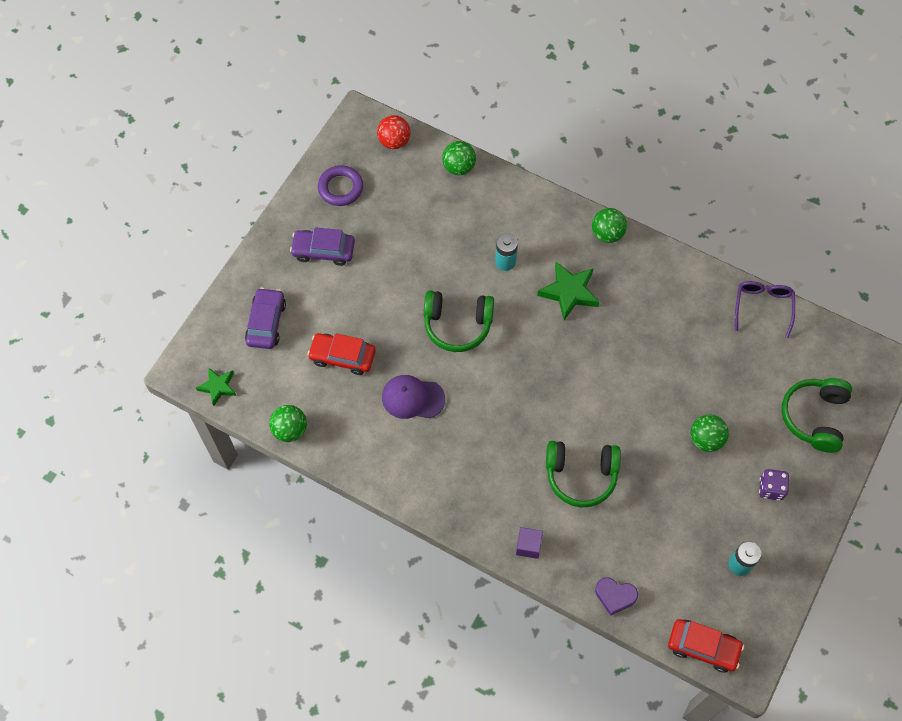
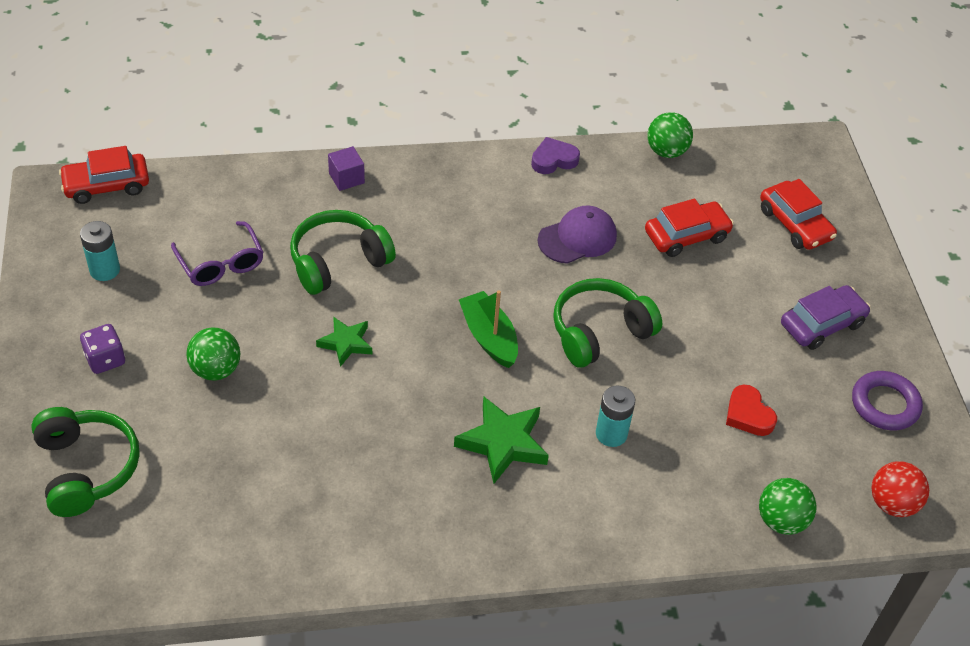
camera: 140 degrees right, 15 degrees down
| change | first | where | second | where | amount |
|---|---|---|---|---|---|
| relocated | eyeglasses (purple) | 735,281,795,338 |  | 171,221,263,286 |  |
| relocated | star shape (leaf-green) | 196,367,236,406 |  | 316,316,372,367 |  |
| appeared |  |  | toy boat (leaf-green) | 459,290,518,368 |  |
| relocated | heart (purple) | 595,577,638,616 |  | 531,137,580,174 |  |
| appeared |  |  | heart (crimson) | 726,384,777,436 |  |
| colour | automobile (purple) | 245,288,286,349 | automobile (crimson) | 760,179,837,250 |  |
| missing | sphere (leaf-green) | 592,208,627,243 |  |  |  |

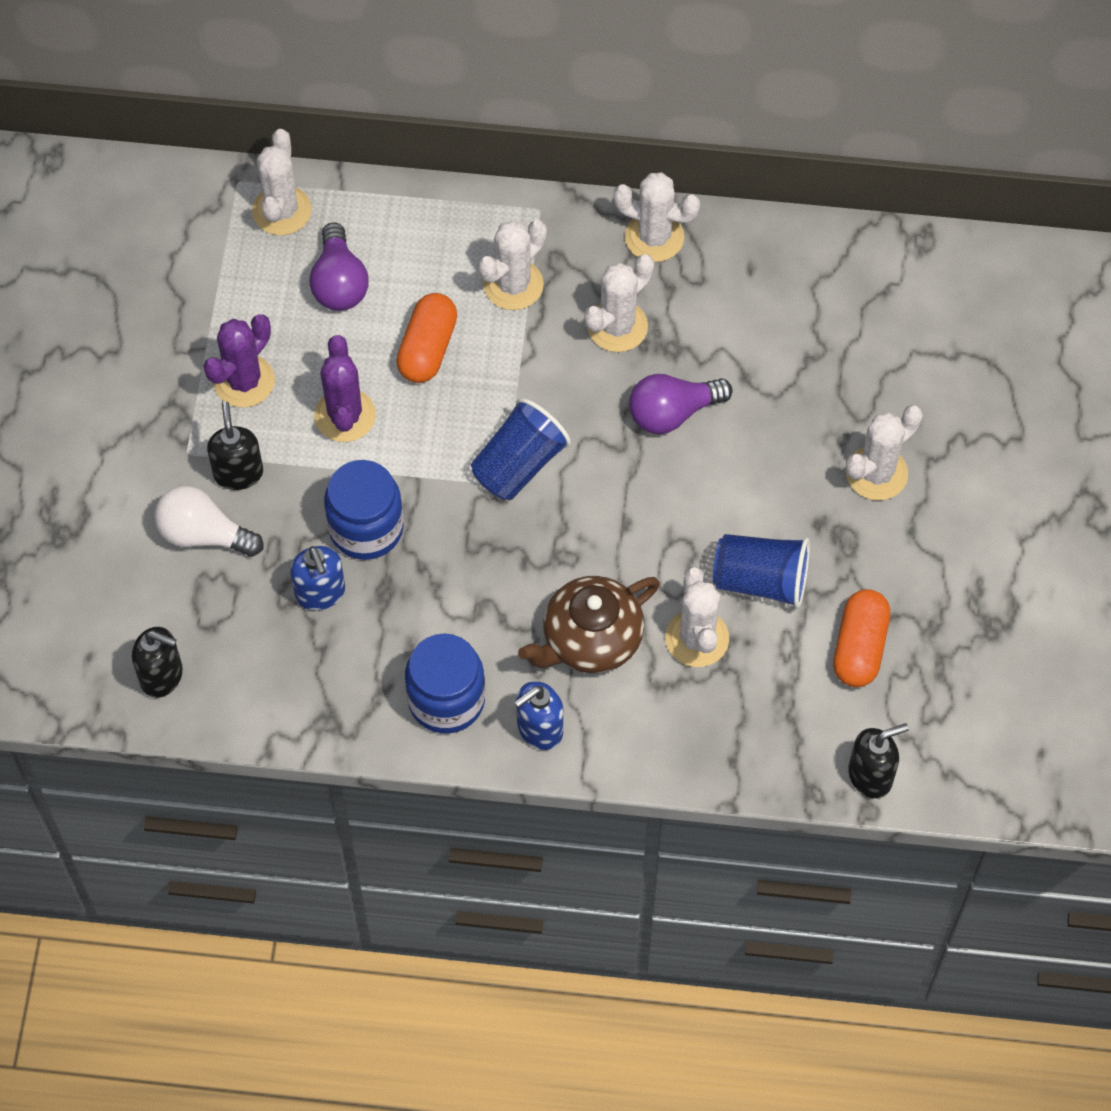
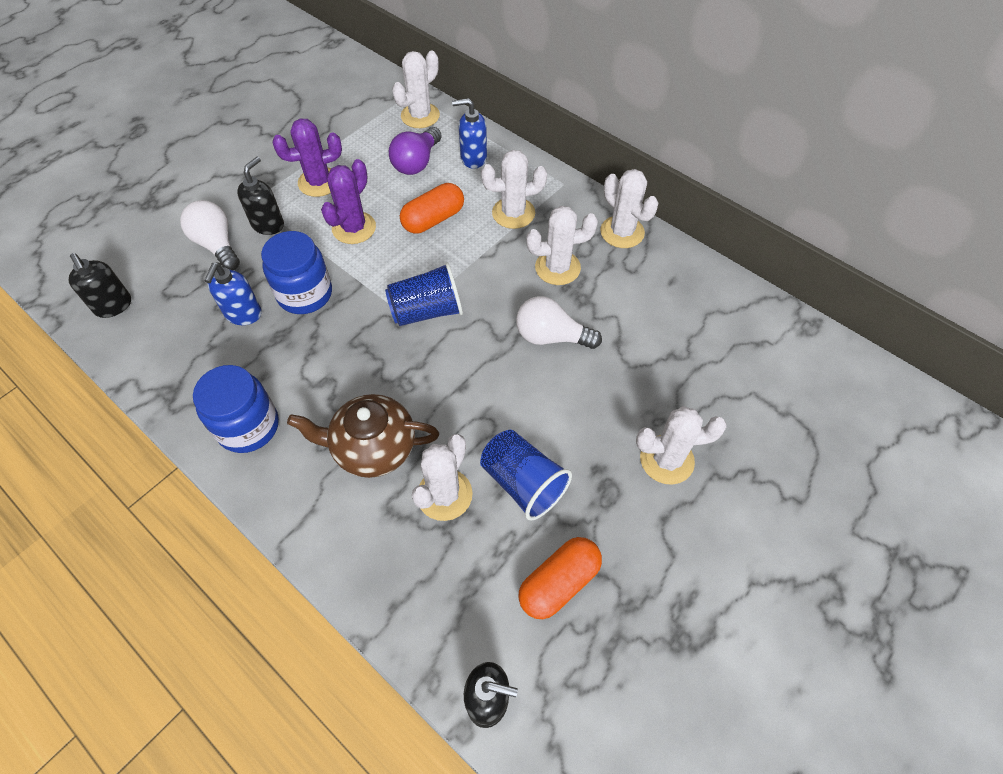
camera: 35 degrees right, 5 degrees down
| change | first | where | second | where | amount |
|---|---|---|---|---|---|
| relocated | soap pump (blue) | 514,681,563,750 |  | 452,98,487,169 |  |
| colour | light bulb (purple) | 629,374,732,434 | light bulb (pure white) | 516,296,602,349 |  |

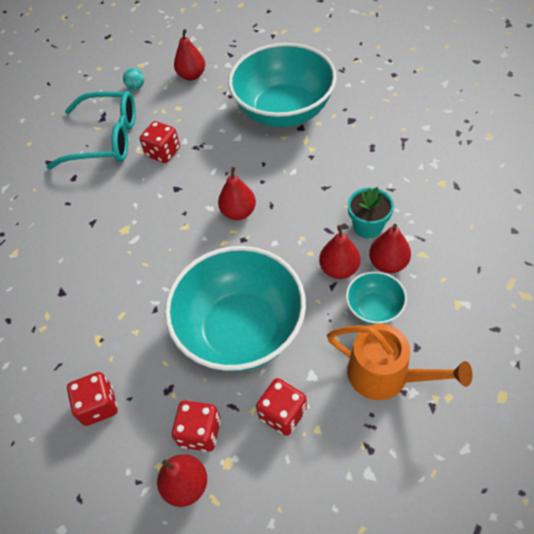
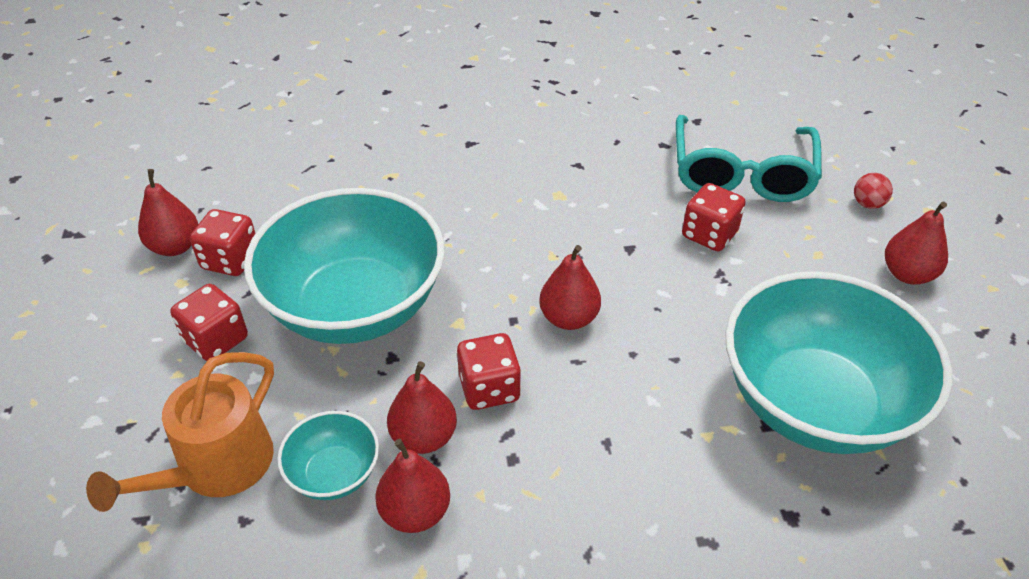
camera: 90 degrees right, 10 degrees down
| change | first | where | second | where | amount |
|---|---|---|---|---|---|
| relocated | game die (crimson) | 67,372,118,426 |  | 457,333,521,410 |  |
| colour | sphere (teal) | 123,68,144,90 | sphere (crimson) | 854,173,893,209 |  |
| missing | flower pot (teal) | 348,187,394,239 |  |  |  |

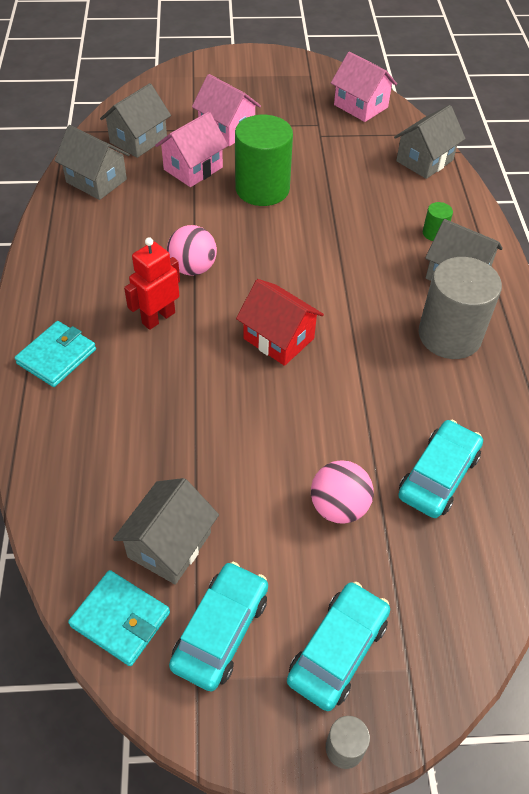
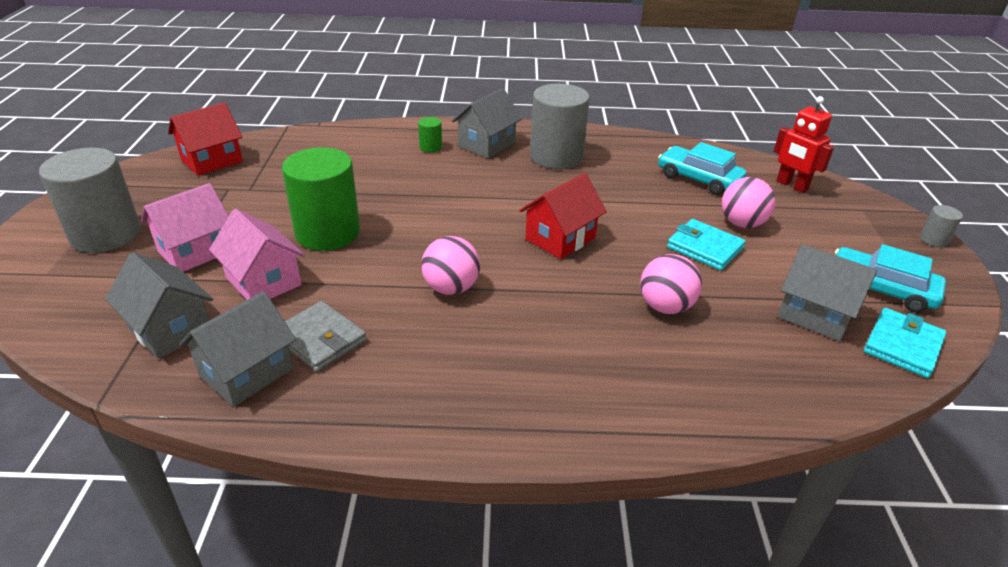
camera: 85 degrees left, 15 degrees down
| change | first | where | second | where | amount |
|---|---|---|---|---|---|
| appeared |  |  | cylinder (ash-grey) | 39,148,141,253 |  |
| colour | cottage (pink) | 331,52,397,122 | cottage (crimson) | 168,103,243,176 |  |
| appeared |  |  | billfold (ash-grey) | 285,301,367,372 |  |
| appeared |  |  | sphere (pink) | 640,254,702,314 |  |
| relocated | billfold (teal) | 15,321,96,387 |  | 667,219,746,270 |  |
| relocated | robot figure (crimson) | 124,237,180,330 |  | 774,96,834,193 |  |
| missing | automobile (teal) | 287,582,390,711 |  |  |  |
| missing | cottage (ash-grey) | 394,105,465,179 |  |  |  |

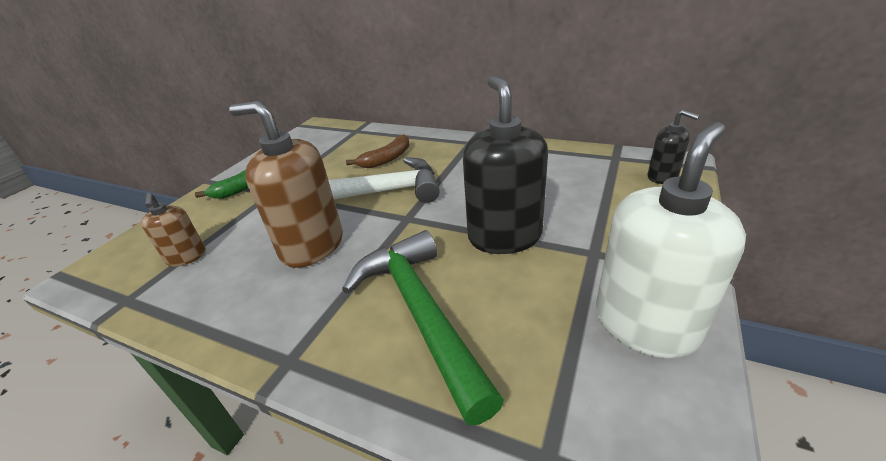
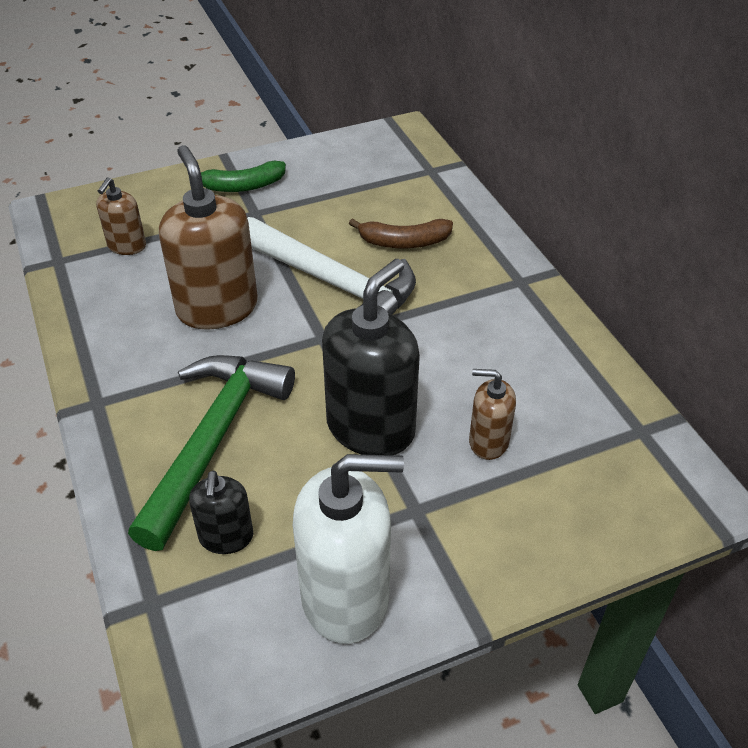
camera: 40 degrees right, 10 degrees up
| change | first | where | second | where | amount |
|---|---|---|---|---|---|
| relocated | soap pump (ebony) | 648,110,700,184 |  | 189,470,253,554 |  |
| appeared |  |  | soap pump (brown) | 469,369,516,460 |  |

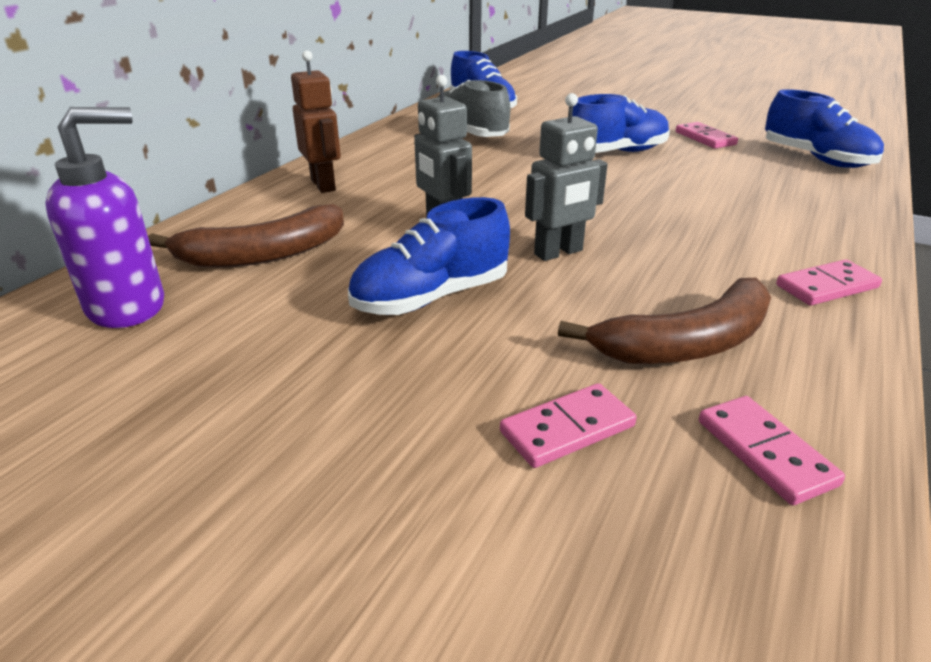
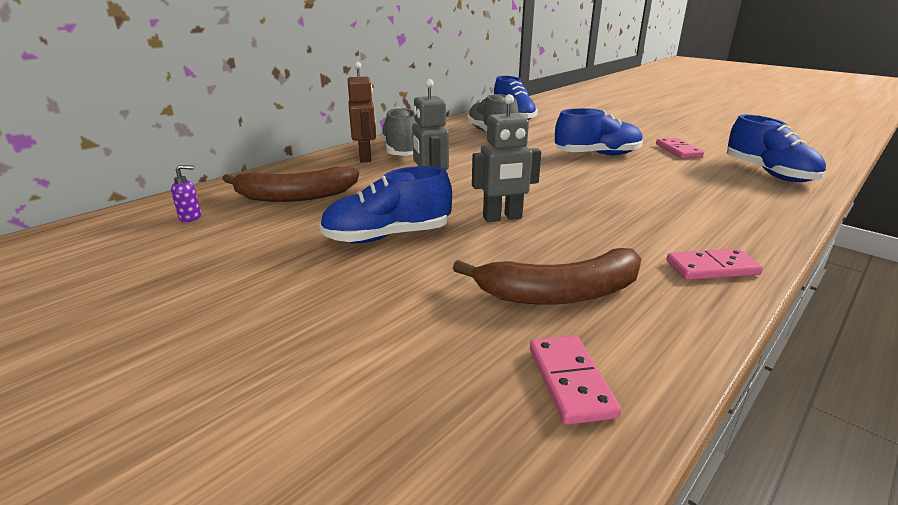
camera: 15 degrees right, 5 degrees down
| change | first | where | second | where | amount |
|---|---|---|---|---|---|
| size | soap pump (purple) | 46,107,164,328 |  | 171,165,201,222 | x0.41 |
| appeared |  |  | sneaker (ash-grey) | 380,107,417,156 |  |
| missing | domino piece (pink) | 500,383,637,468 |  |  |  |

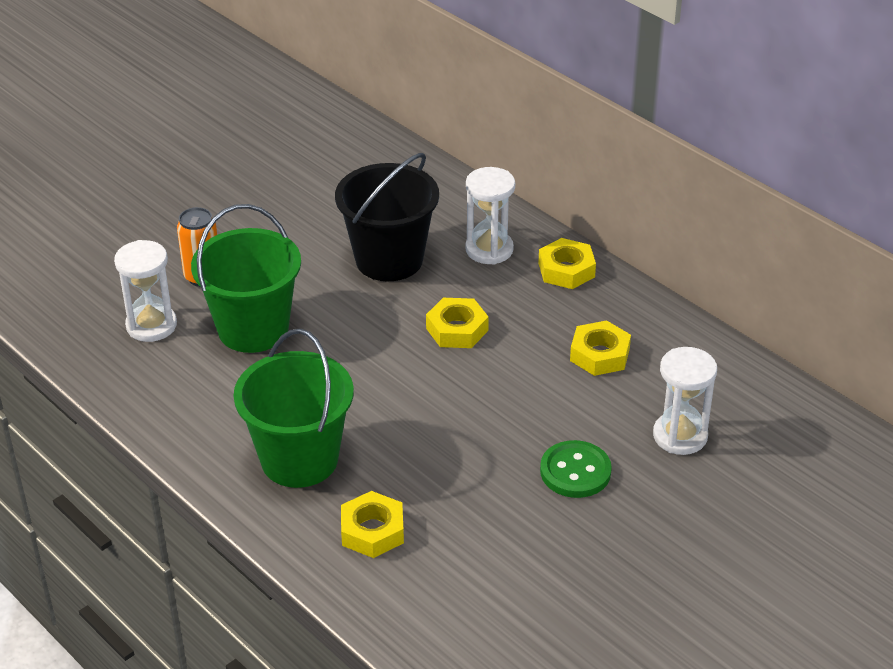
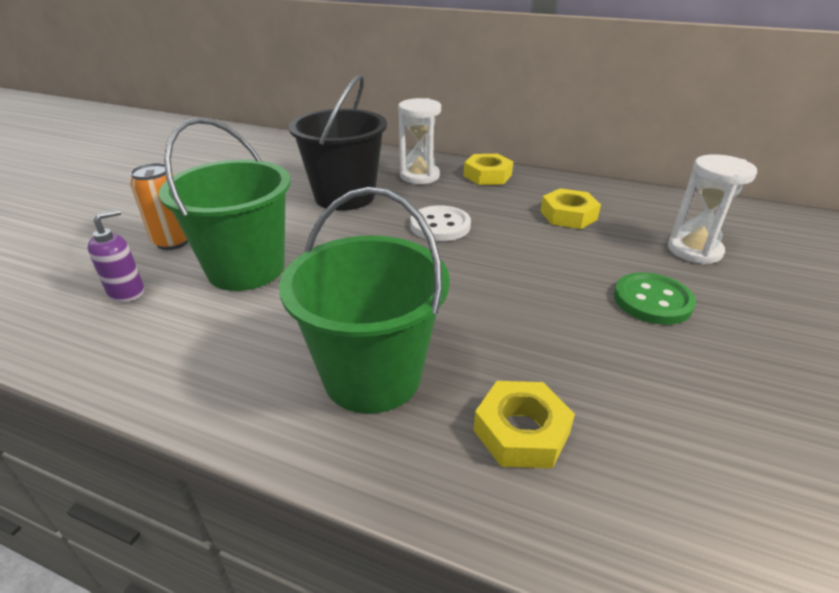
camera: 25 degrees left, 5 degrees down
| change | first | where | second | where | amount |
|---|---|---|---|---|---|
| exchanged | sandglass (pure white) | 114,240,177,342 | soap pump (purple) | 88,209,144,302 |  |
| exchanged | nut (yellow) | 426,298,489,348 | shirt button (pure white) | 410,205,471,241 |  |

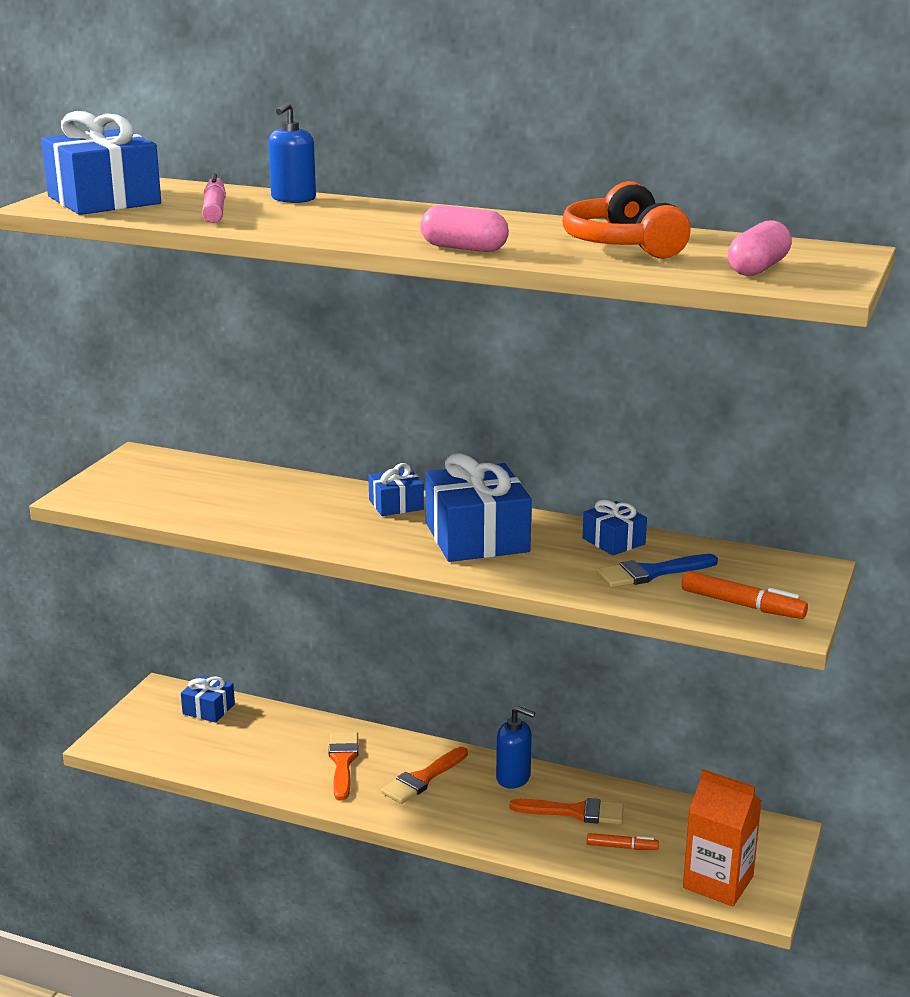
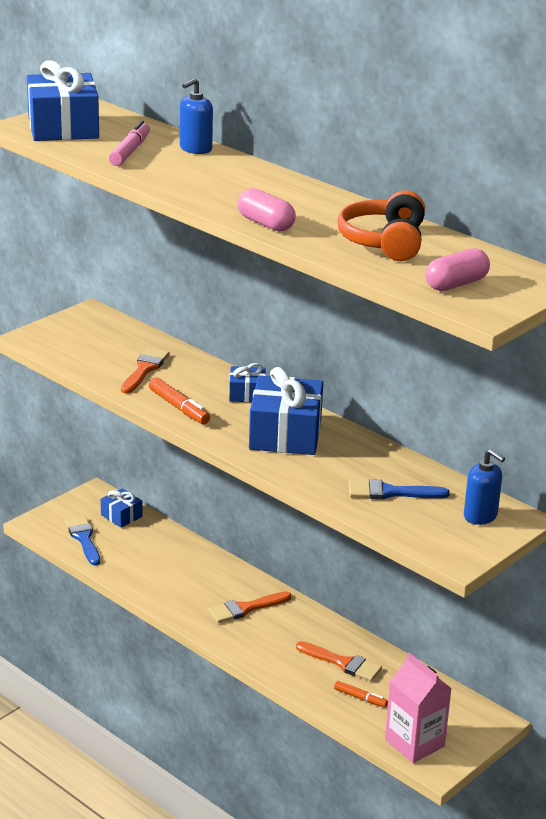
camera: 20 degrees right, 5 degrees up
| change | first | where | second | where | amount |
|---|---|---|---|---|---|
| appeared |  |  | paint brush (blue) | 65,516,100,565 |  |
| relocated | paint brush (bright orange) | 328,732,359,800 |  | 121,348,170,394 |  |
| relocated | marker (bright orange) | 682,571,808,619 |  | 149,377,210,424 |  |
| colour | juice carton (bright orange) | 683,769,762,906 | juice carton (pink) | 385,653,452,763 |  |
| relocated | soap pump (blue) | 496,706,535,789 |  | 464,449,505,525 |  |
| missing | gift (blue) | 583,500,647,556 |  |  |  |

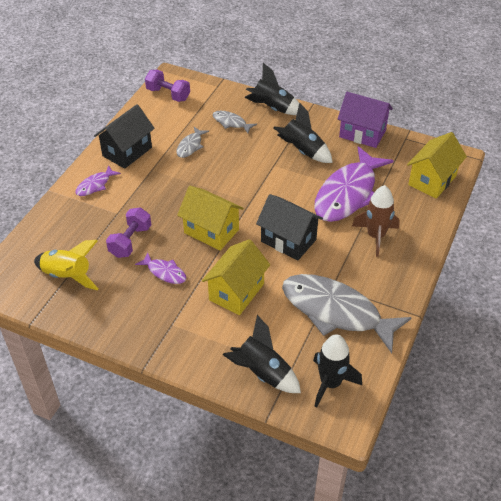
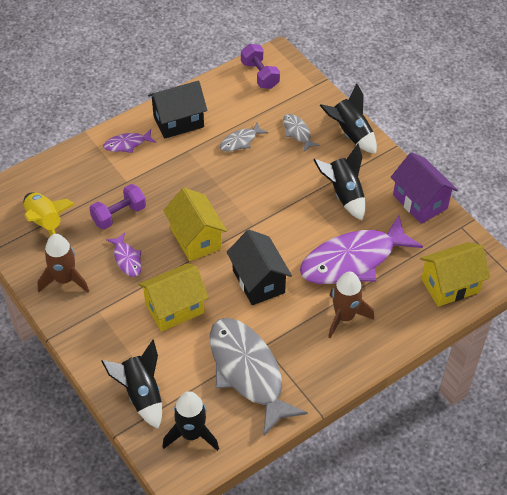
camera: 30 degrees right, 5 degrees up
| change | first | where | second | where | amount |
|---|---|---|---|---|---|
| appeared |  |  | toy rocket (brown) | 37,234,89,293 |  |

